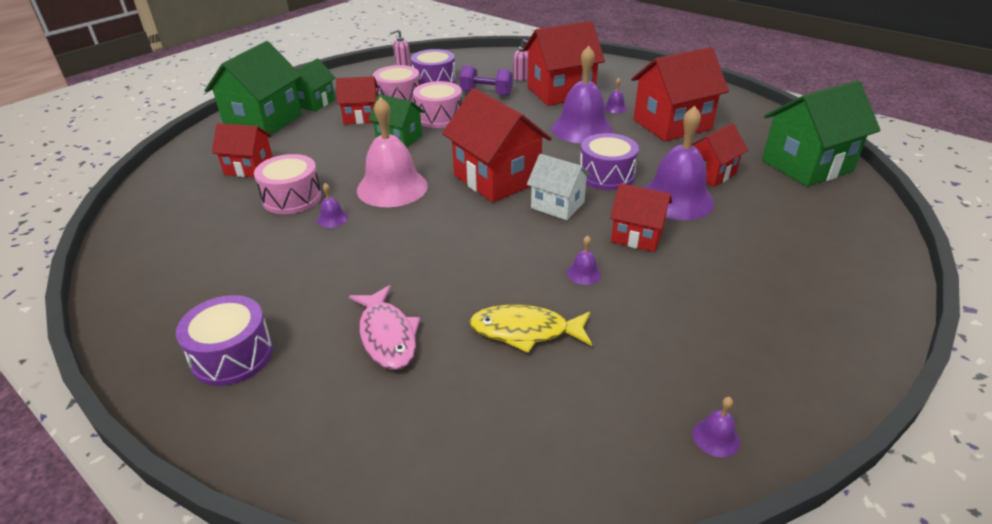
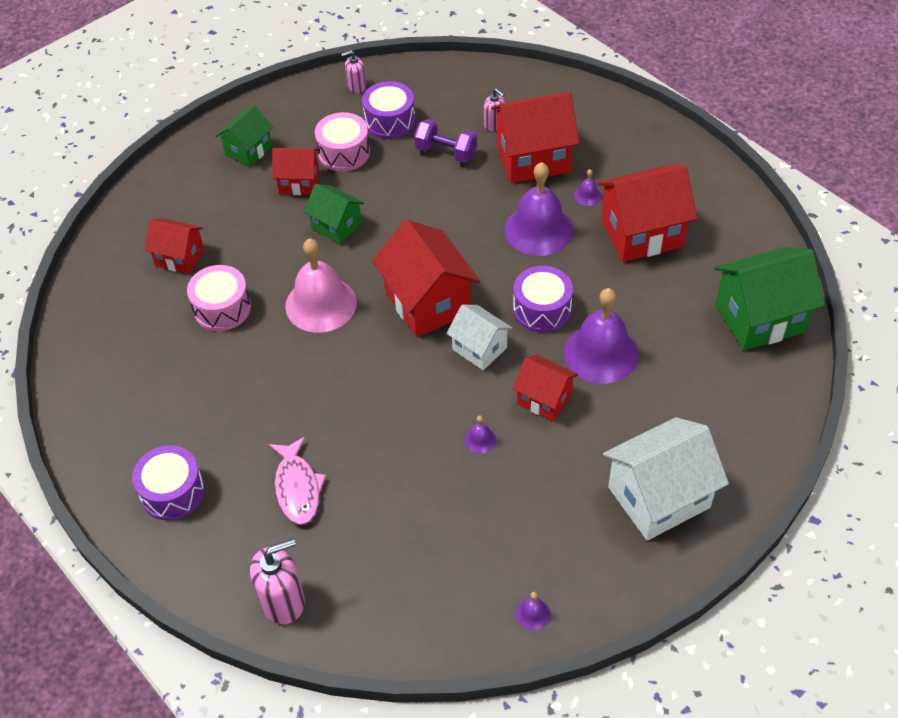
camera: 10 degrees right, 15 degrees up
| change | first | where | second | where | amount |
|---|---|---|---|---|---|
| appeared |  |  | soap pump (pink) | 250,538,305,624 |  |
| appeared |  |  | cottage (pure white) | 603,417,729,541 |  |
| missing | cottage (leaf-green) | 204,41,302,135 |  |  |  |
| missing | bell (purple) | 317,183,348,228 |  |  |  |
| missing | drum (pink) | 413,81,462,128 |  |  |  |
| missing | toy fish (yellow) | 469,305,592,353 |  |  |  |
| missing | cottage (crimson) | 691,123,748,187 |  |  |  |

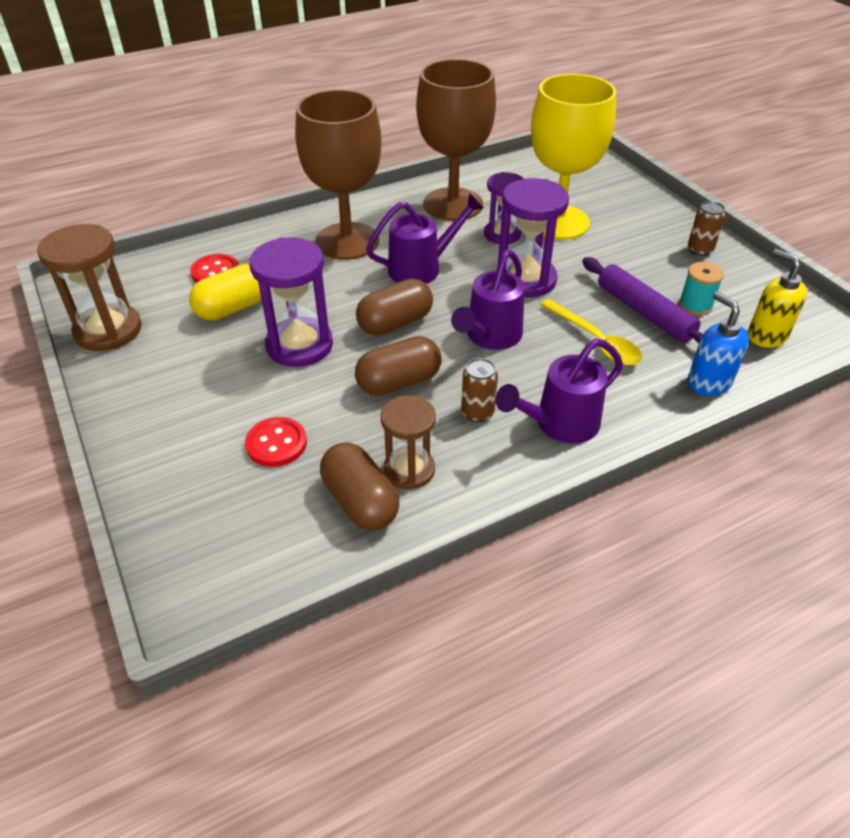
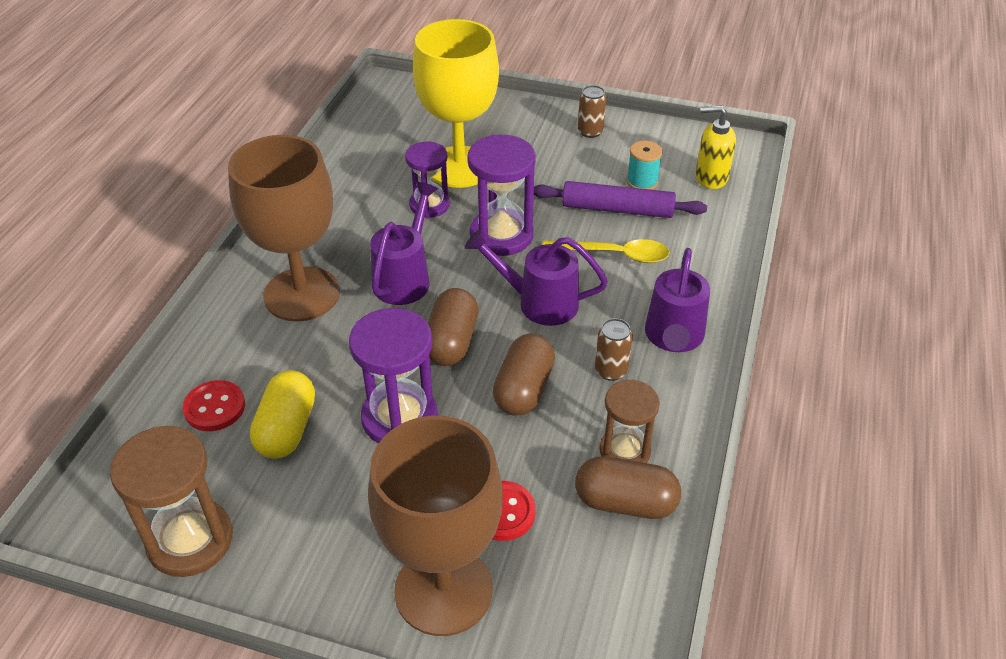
camera: 45 degrees left, 0 degrees up
| change | first | where | second | where | amount |
|---|---|---|---|---|---|
| relocated | wine glass (brown) | 416,59,496,221 |  | 368,416,503,636 |  |
| spun | watering can (purple) | 451,250,525,350 |  | 465,229,608,326 | 120 degrees clockwise |
| missing | soap pump (blue) | 687,292,749,396 |  |  |  |

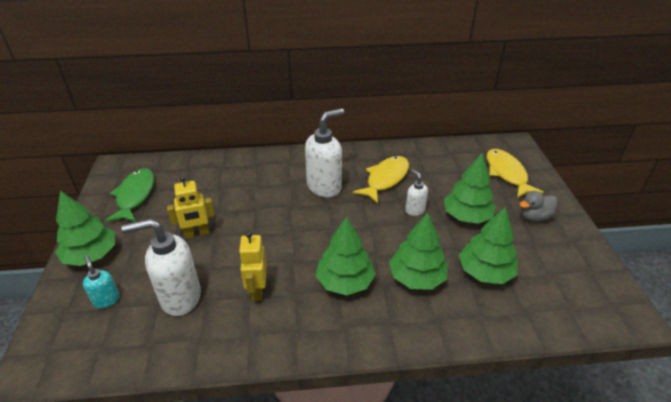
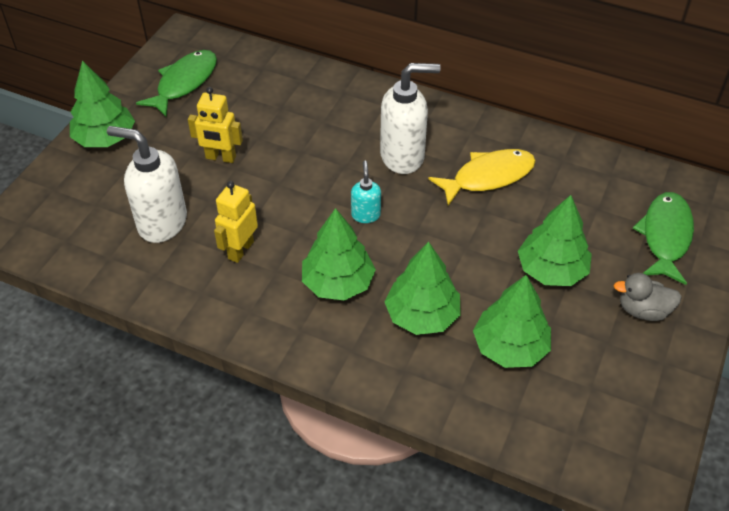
camera: 30 degrees right, 10 degrees up
| change | first | where | second | where | amount |
|---|---|---|---|---|---|
| relocated | soap pump (teal) | 83,255,120,309 |  | 351,161,381,223 |  |
| colour | toy fish (yellow) | 487,149,544,198 | toy fish (leaf-green) | 633,192,694,285 |  |
| missing | soap pump (pure white) | 405,169,428,216 |  |  |  |

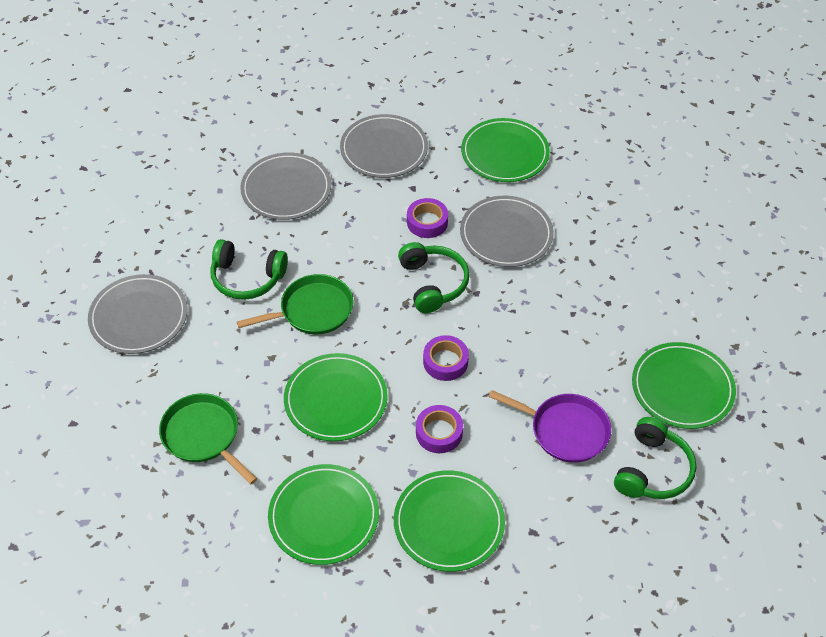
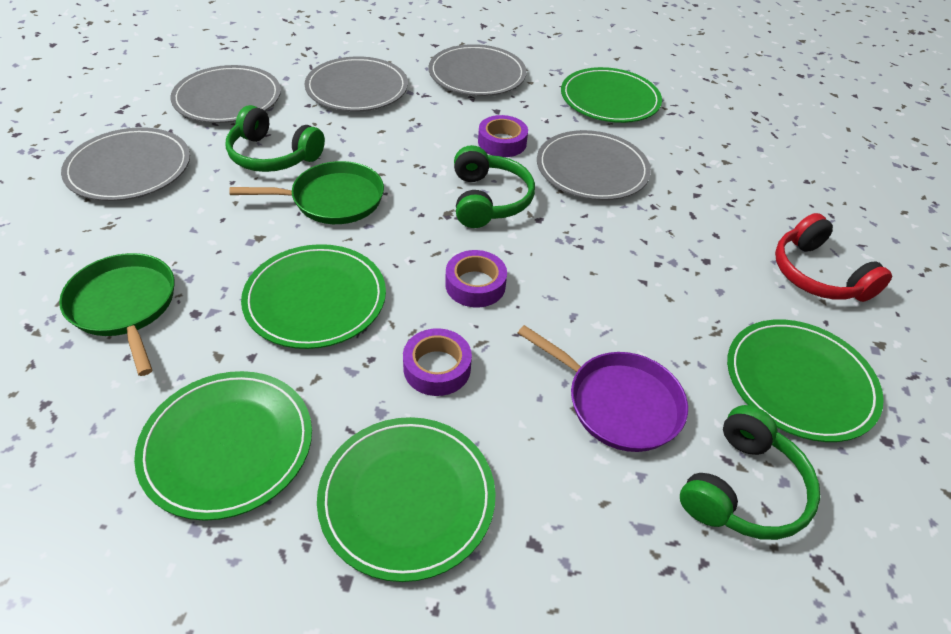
camera: 10 degrees right, 5 degrees down
| change | first | where | second | where | amount |
|---|---|---|---|---|---|
| appeared |  |  | dinner plate (ash-grey) | 171,65,281,123 |  |
| appeared |  |  | over-ear headphones (crimson) | 775,213,892,302 |  |

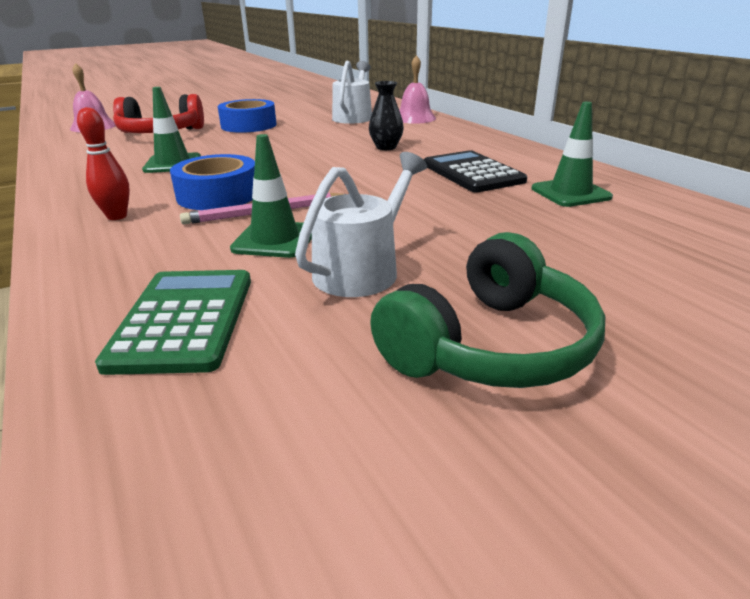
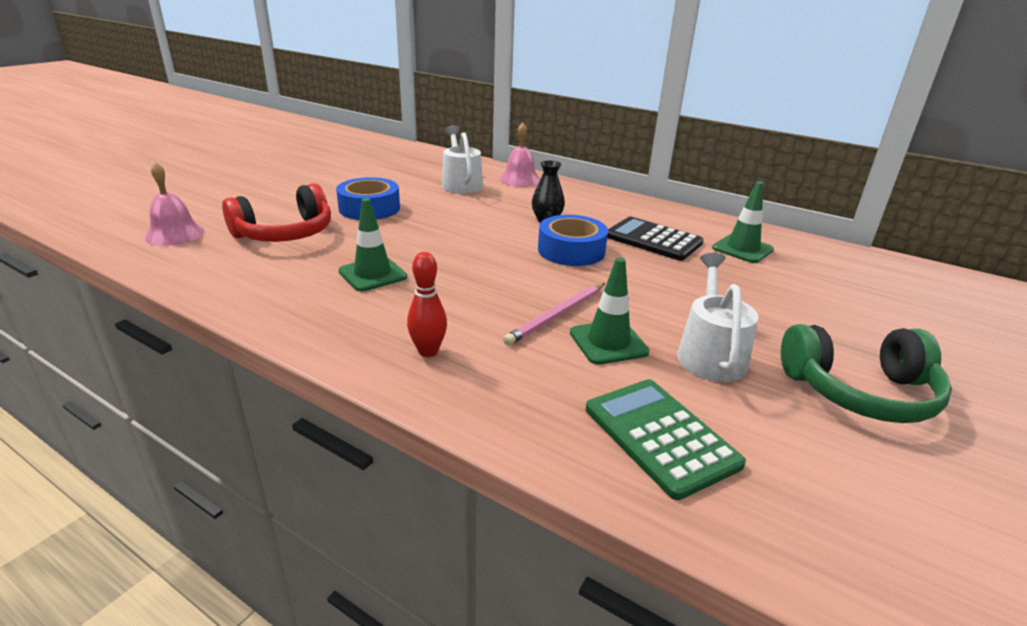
camera: 30 degrees left, 0 degrees up
| change | first | where | second | where | amount |
|---|---|---|---|---|---|
| relocated | tape (blue) | 170,154,255,210 |  | 538,215,608,266 |  |
| spun | over-ear headphones (leaf-green) | 370,232,606,388 |  | 781,324,952,423 | 75 degrees clockwise |

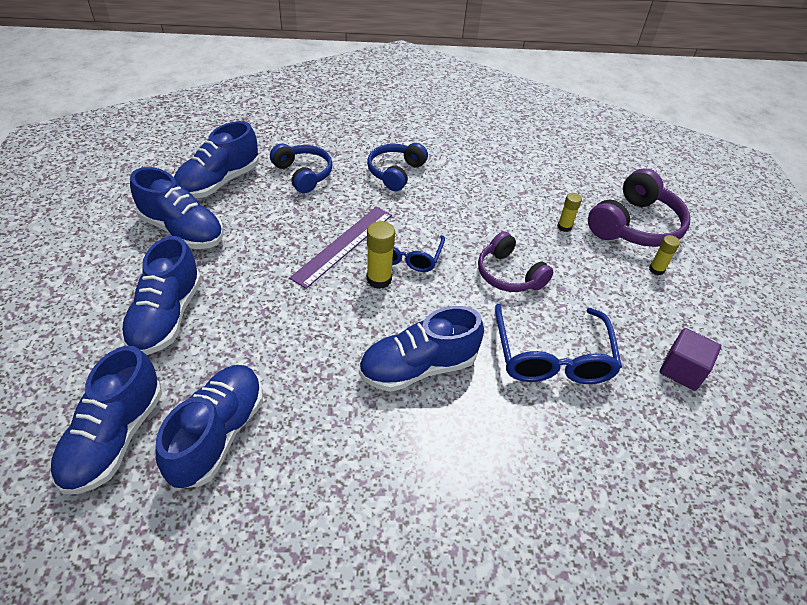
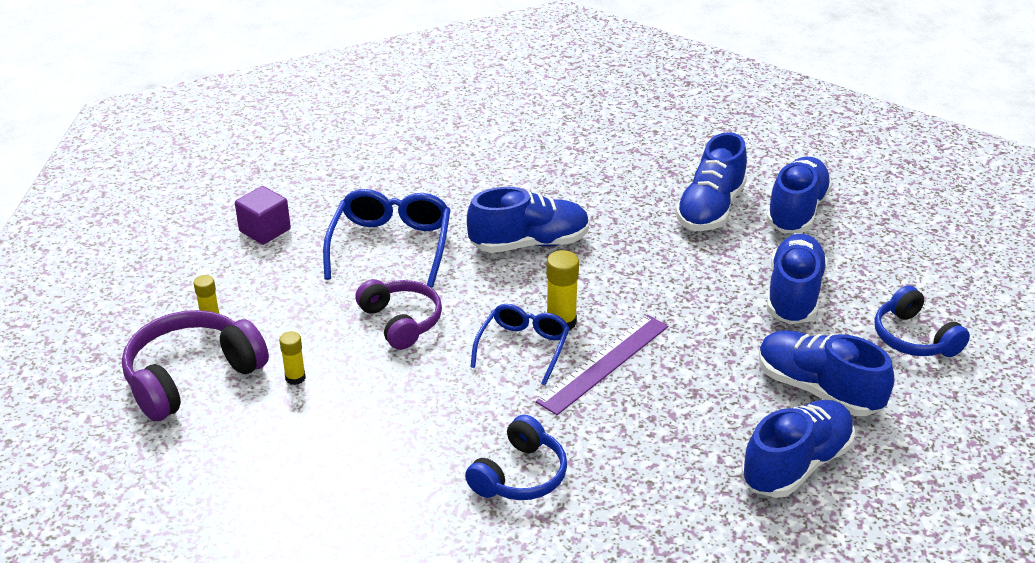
camera: 170 degrees left, 10 degrees down
| change | first | where | second | where | amount |
|---|---|---|---|---|---|
| relocated | over-ear headphones (blue) | 270,143,333,193 |  | 875,285,970,357 |  |

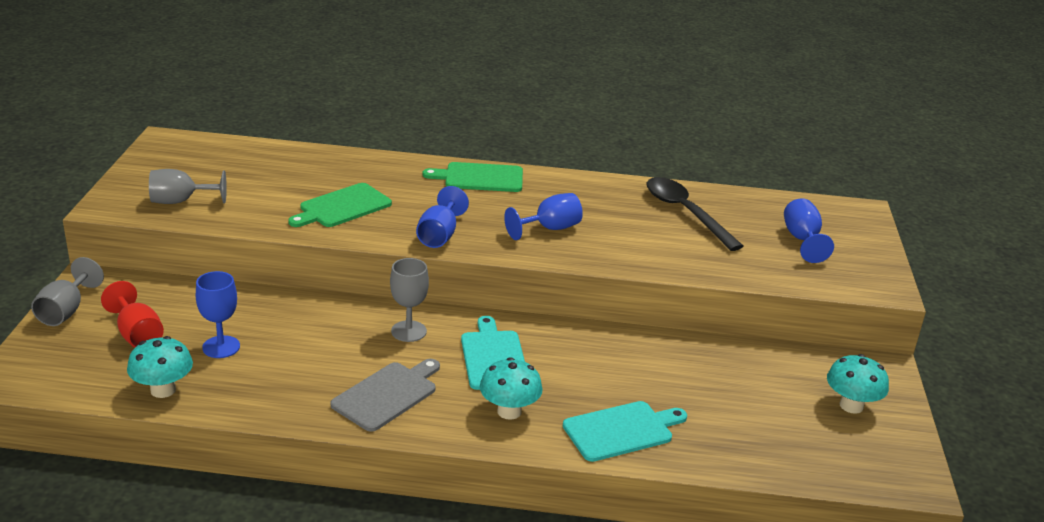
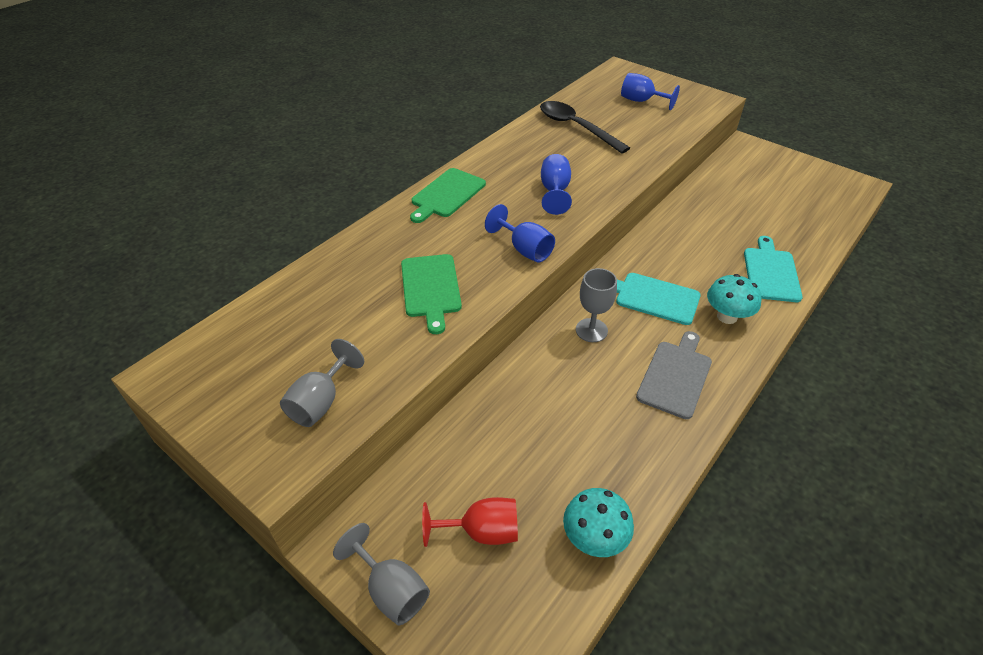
camera: 55 degrees left, 15 degrees up
| change | first | where | second | where | amount |
|---|---|---|---|---|---|
| spun | teaspoon (ebony) | 646,177,744,251 |  | 540,101,630,154 | 45 degrees clockwise |
| spun | bread board (ash-grey) | 330,359,440,432 |  | 636,331,712,419 | 45 degrees clockwise |
| missing | wine glass (blue) | 196,271,240,358 |  |  |  |
| missing | fungus (teal) | 827,354,889,414 |  |  |  |

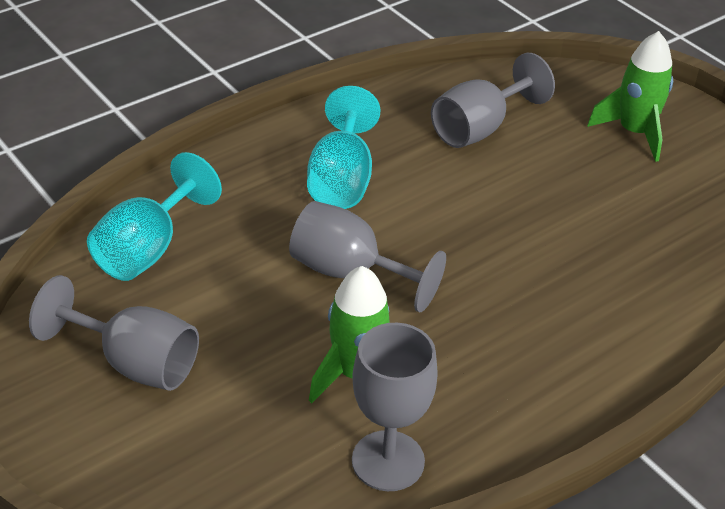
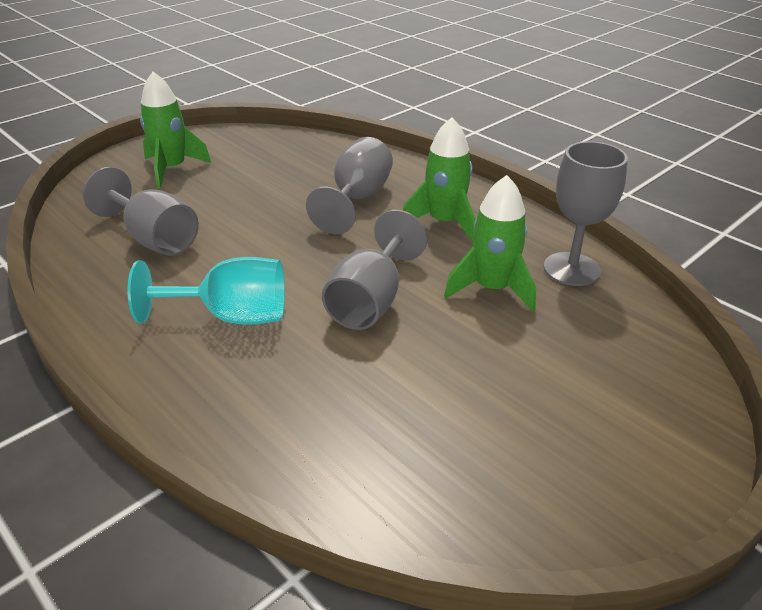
camera: 95 degrees left, 5 degrees down
| change | first | where | second | where | amount |
|---|---|---|---|---|---|
| relocated | wine glass (ash-grey) | 29,275,199,391 |  | 306,137,393,234 |  |
| appeared |  |  | toy rocket (leaf-green) | 403,117,476,241 |  |
| missing | wine glass (teal) | 87,152,222,281 |  |  |  |

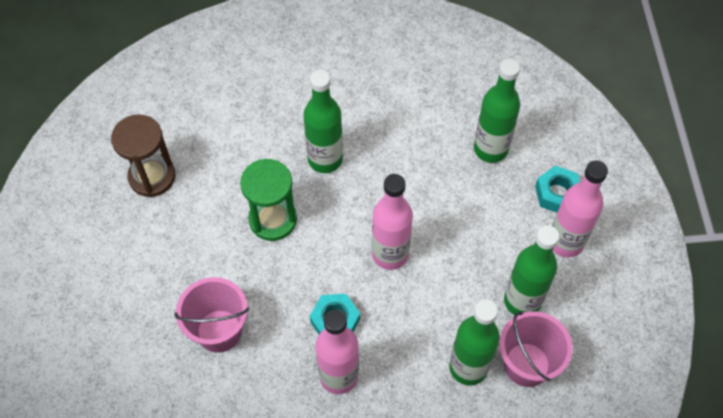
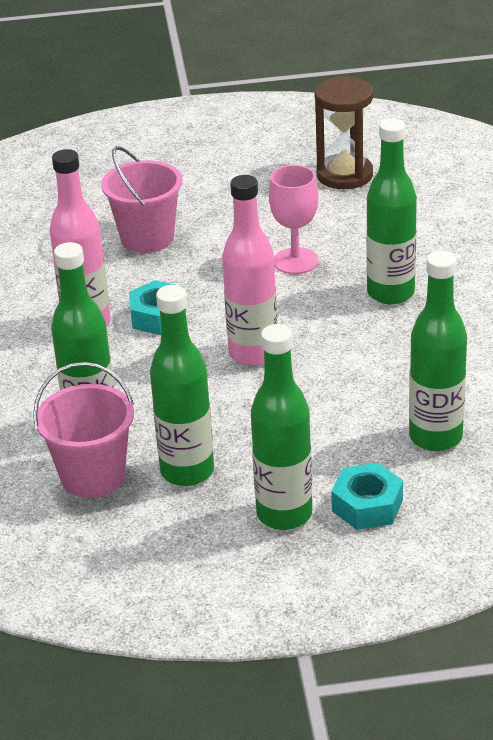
camera: 90 degrees right, 25 degrees down
| change | first | where | second | where | amount |
|---|---|---|---|---|---|
| colour | flask (pink) | 552,160,608,258 | flask (leaf-green) | 251,324,312,530 |  |
| exchanged | sandglass (leaf-green) | 240,159,297,241 | wine glass (pink) | 269,165,319,274 |  |

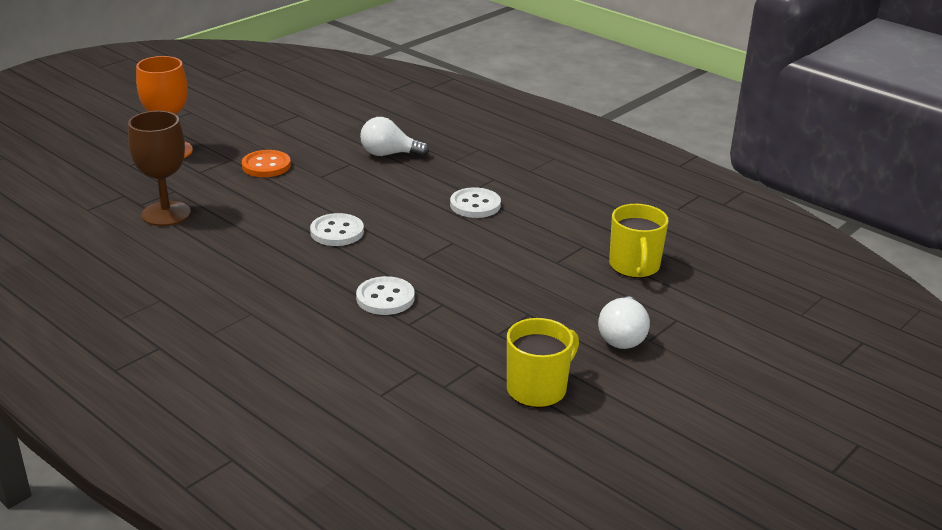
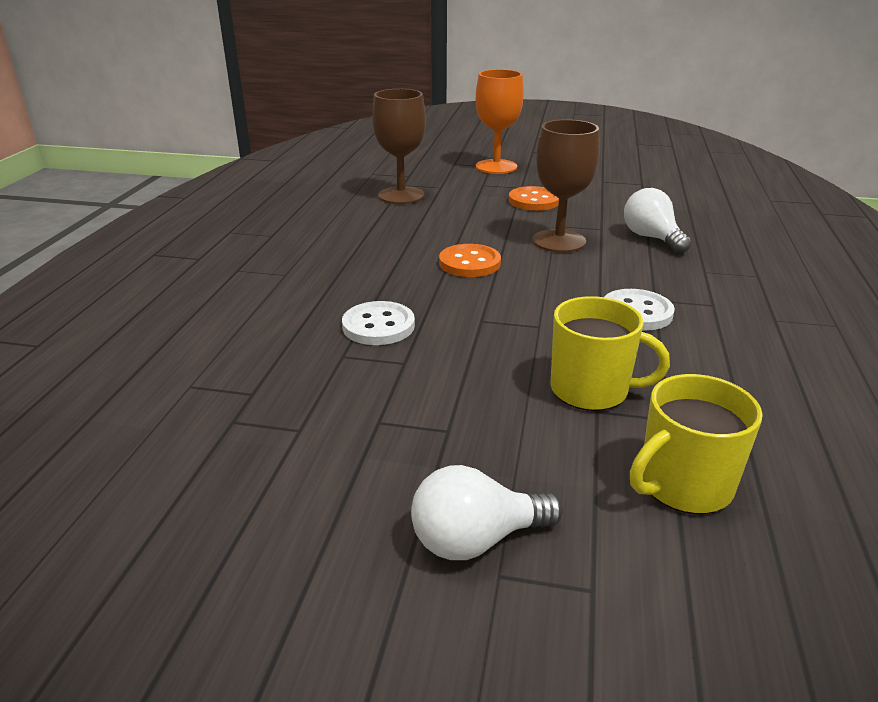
camera: 60 degrees right, 0 degrees up
| change | first | where | second | where | amount |
|---|---|---|---|---|---|
| colour | shirt button (pure white) | 310,213,364,246 | shirt button (bright orange) | 439,244,501,277 |  |
| appeared |  |  | wine glass (brown) | 533,119,600,253 |  |
| relocated | mug (yellow) | 507,318,579,408 |  | 550,296,670,411 |  |

